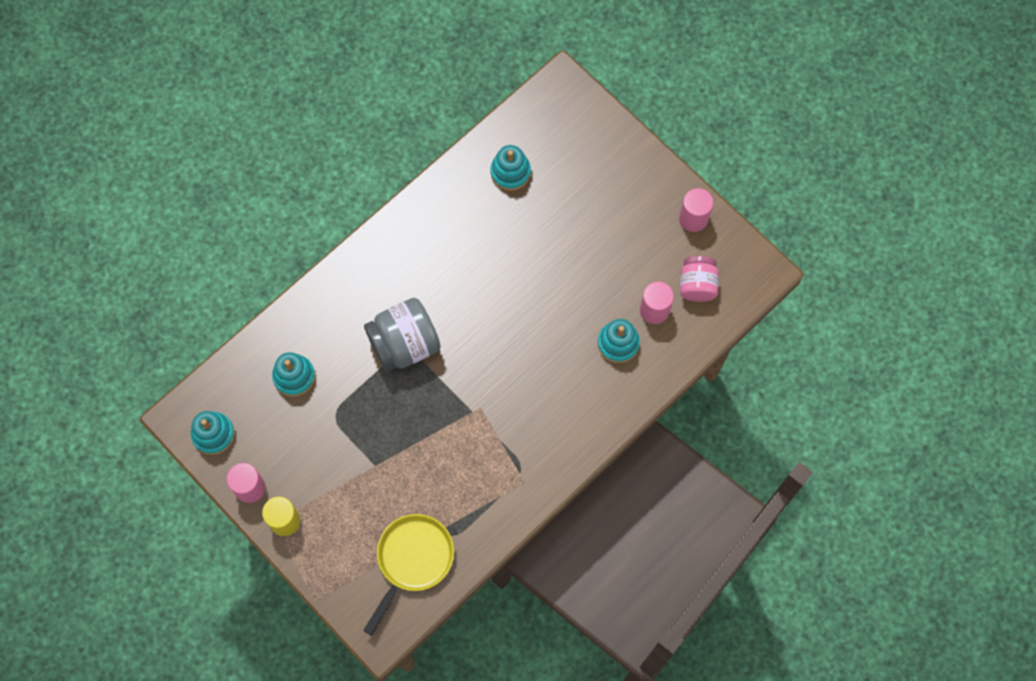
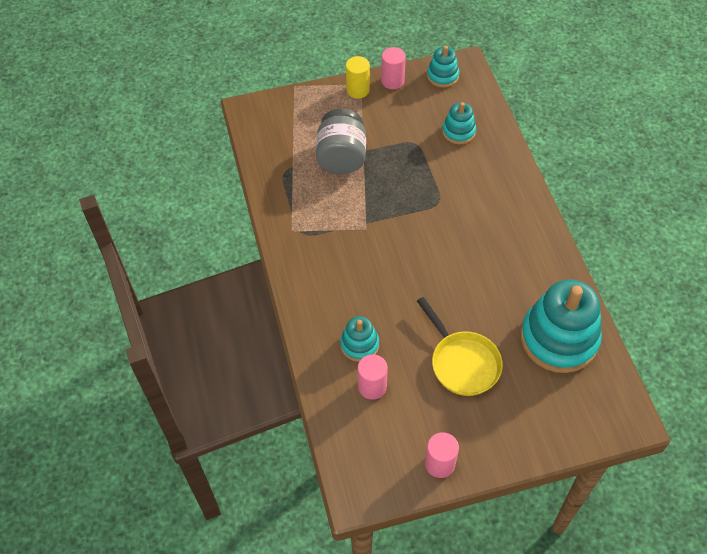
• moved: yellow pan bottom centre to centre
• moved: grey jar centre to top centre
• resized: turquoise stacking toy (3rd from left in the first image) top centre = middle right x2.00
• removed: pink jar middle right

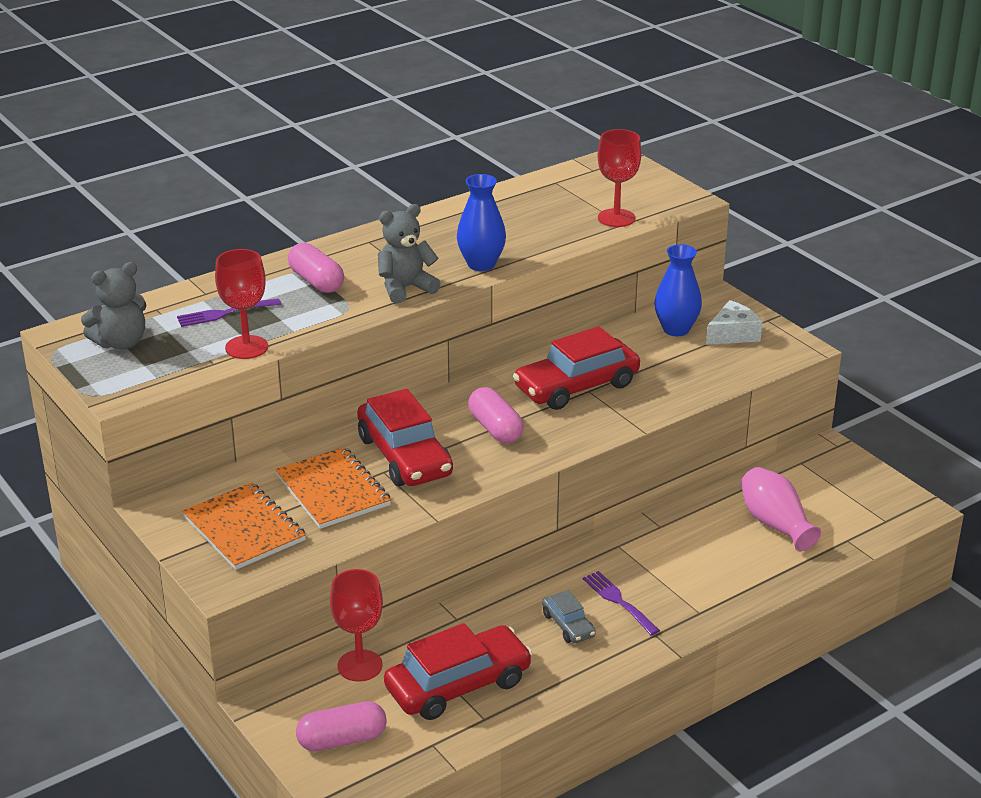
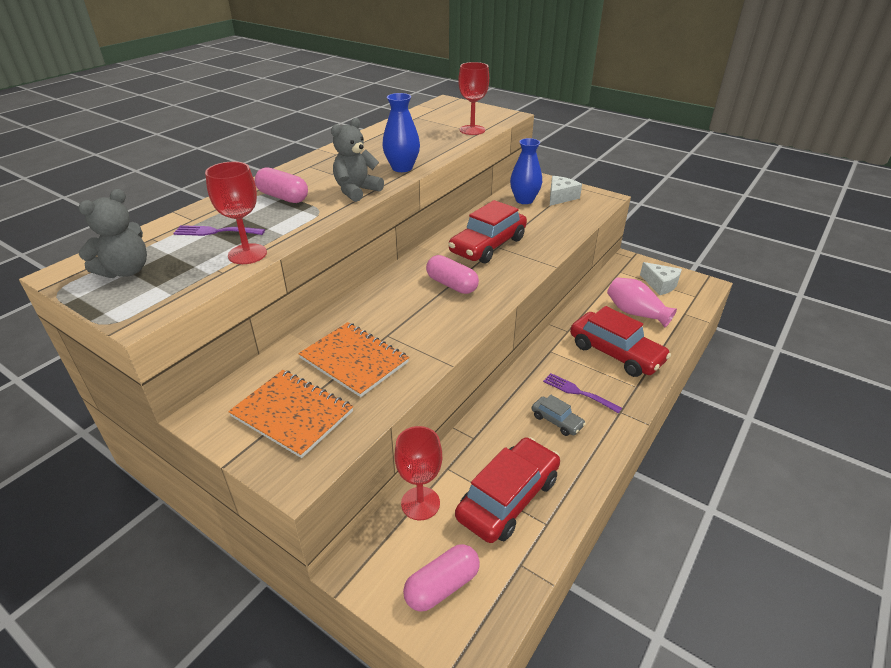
• turned: purple fork (1st from left) middle left = middle left 45 degrees clockwise
• moved: red car (1st from left in the first image) centre to red car (3rd from left) middle right
• added: white cheese (2nd from left) middle right

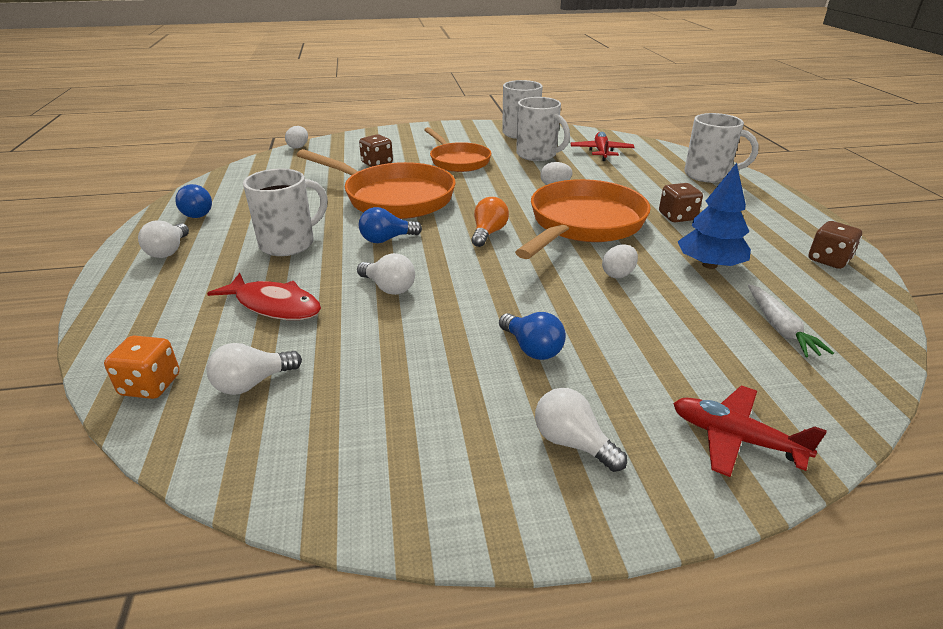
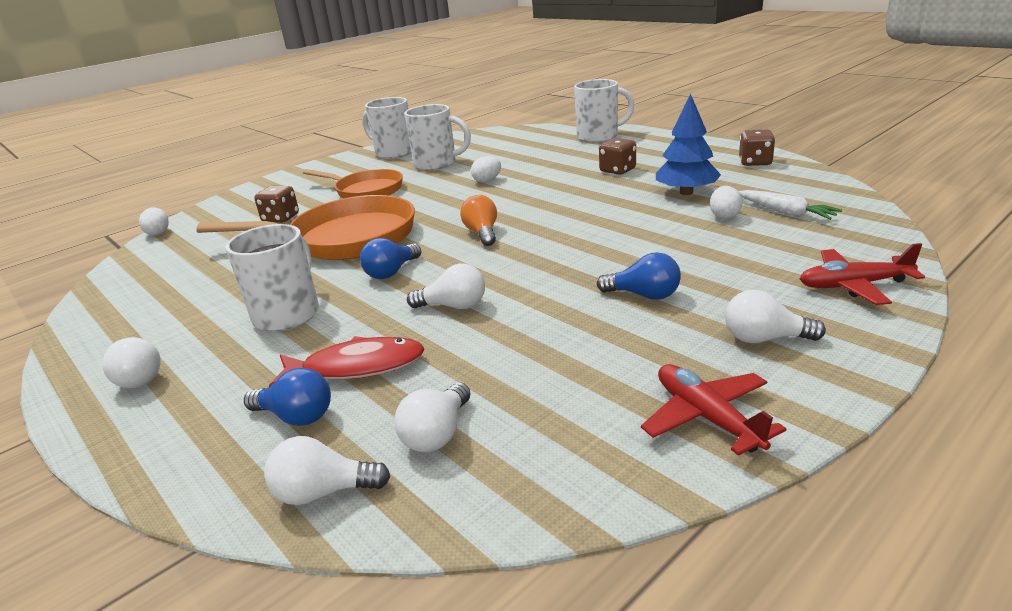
• replaced: orange dice middle left to white light bulb (2nd from left) bottom left
• moved: blue light bulb (1st from left) top left to middle left
• removed: orange pan (3rd from left) centre
• moved: red plane (1st from left) top centre to bottom right
• moved: white egg (3rd from left) centre to top right

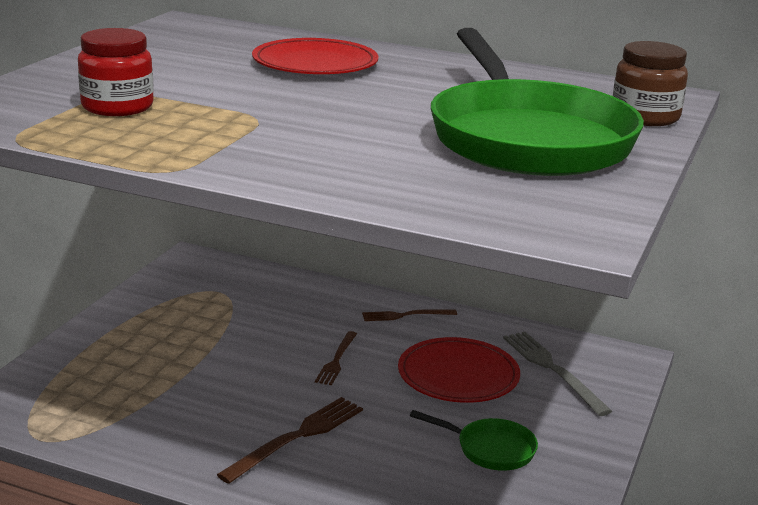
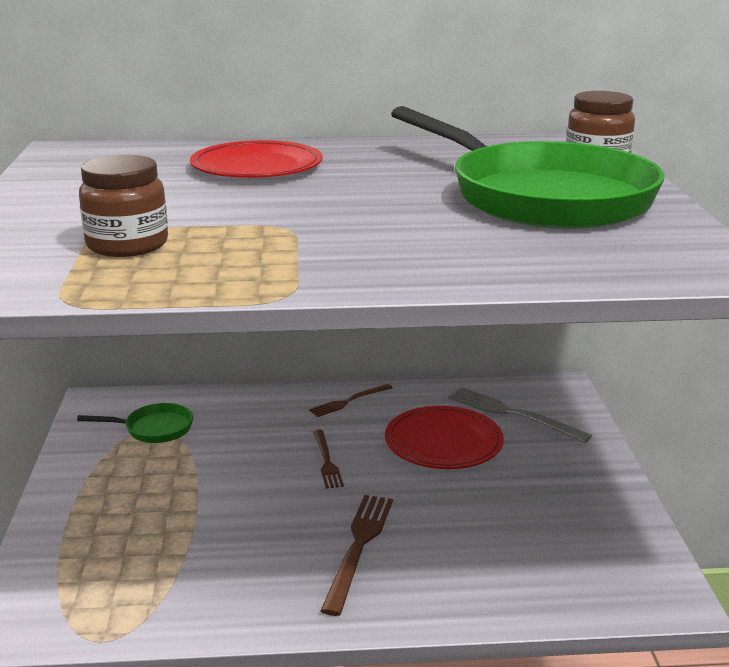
• recoloured: red jar top left to brown jar (1st from left) top left
• moved: green pan (1st from left) bottom centre to middle left

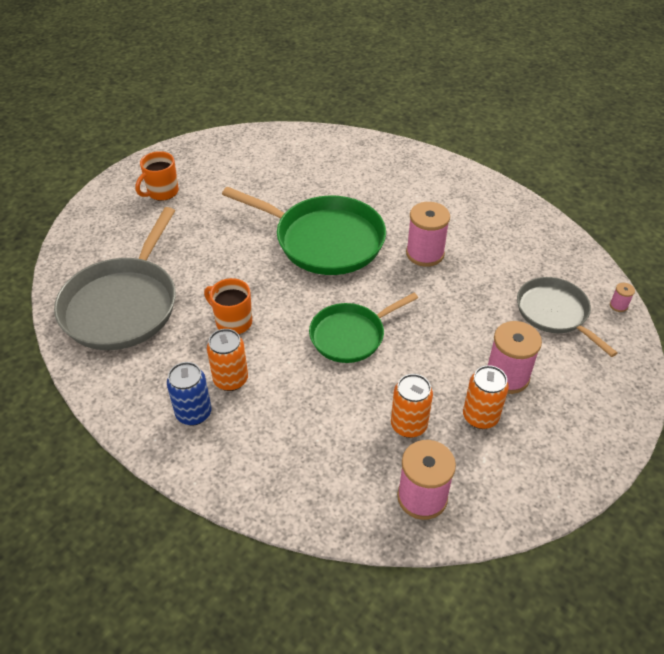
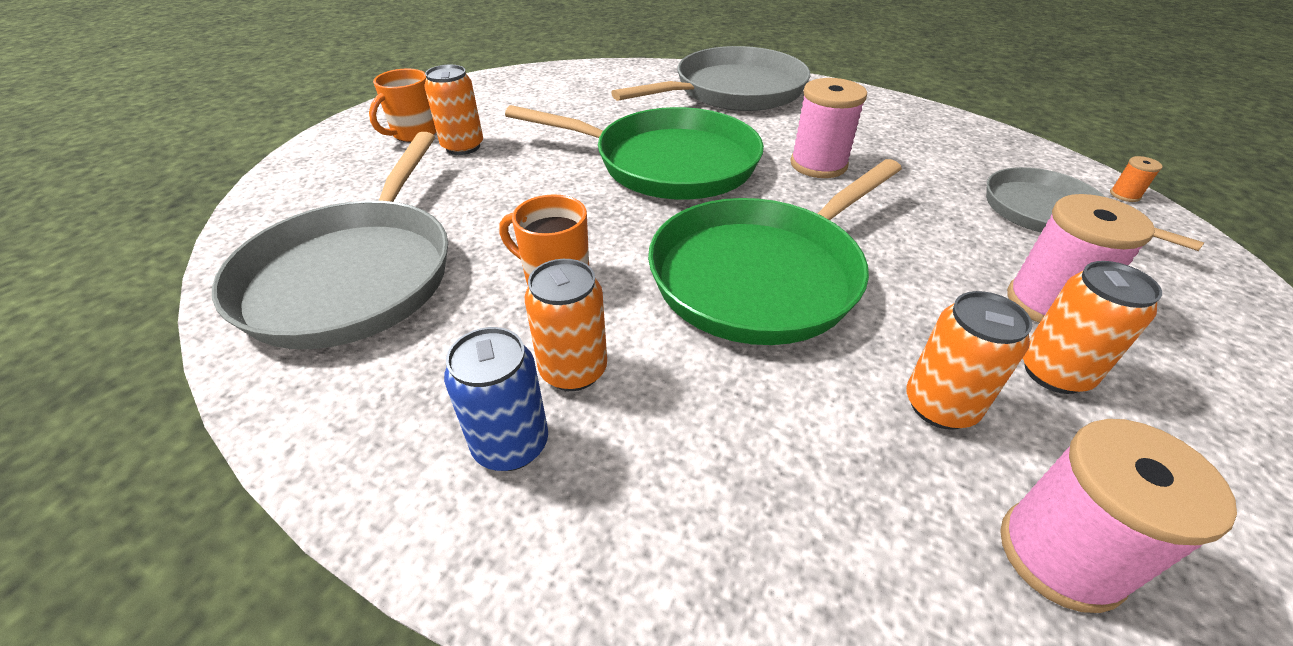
• resized: green pan (2nd from left) centre = centre x1.63
• recoloured: pink spool (4th from left) middle right to orange spool top right
• added: orange can (1st from left) top centre
• added: grey pan (2nd from left) top centre

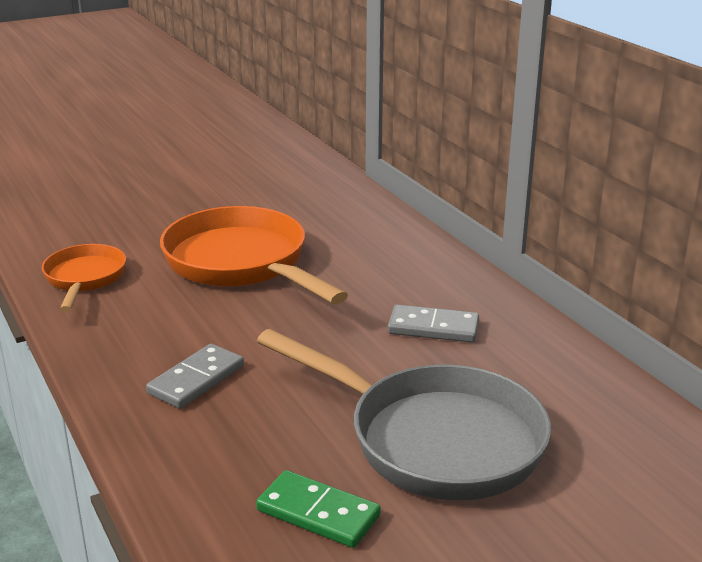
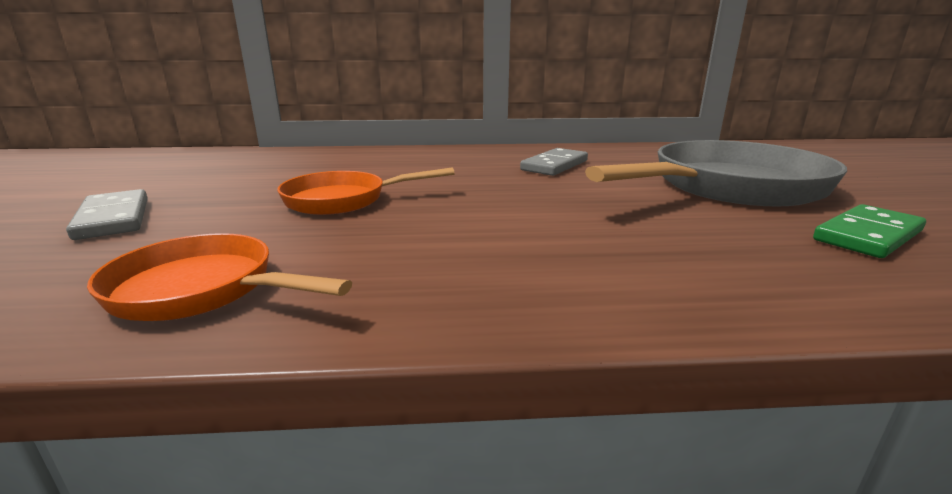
• moved: grey domino (1st from left) bottom left to middle left
• resized: orange pan (2nd from left) centre = centre x0.56

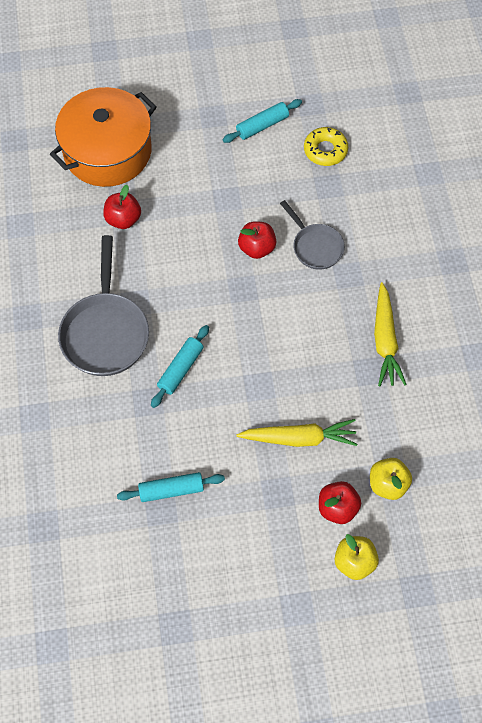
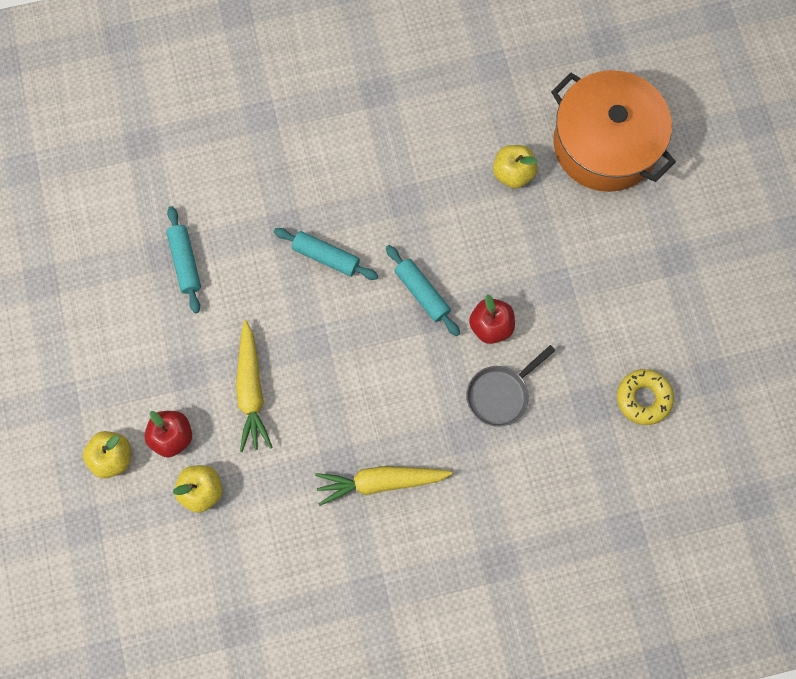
• removed: grey pan (1st from left) middle left
• recoloured: red apple (1st from left) top left to yellow apple (3rd from left) top centre
• moved: turquoise rolling pin (3rd from left) top centre to centre

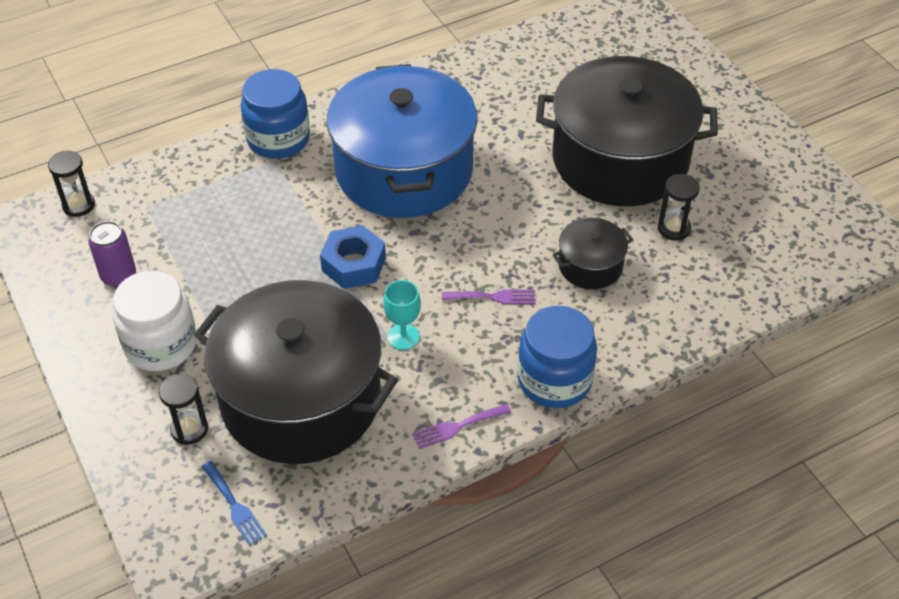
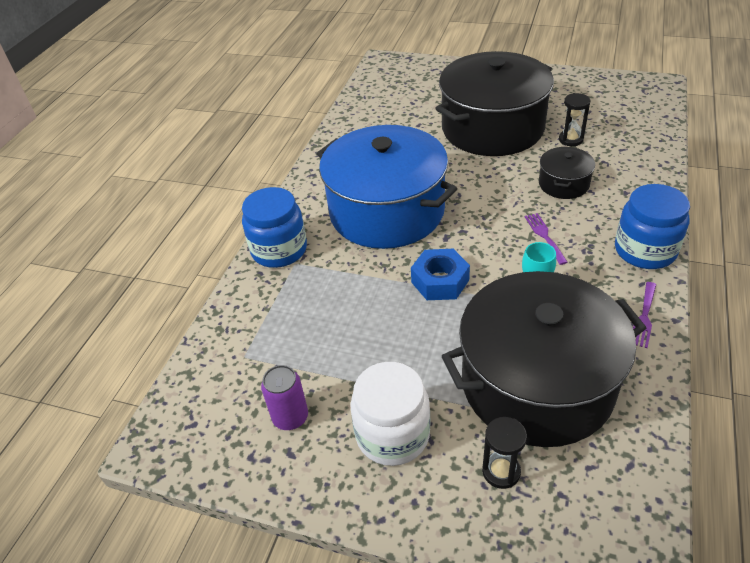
• removed: black hourglass (1st from left) top left
• removed: blue fork bottom left
• turned: purple fork (2nd from left in the first image) centre = middle right 60 degrees counterclockwise

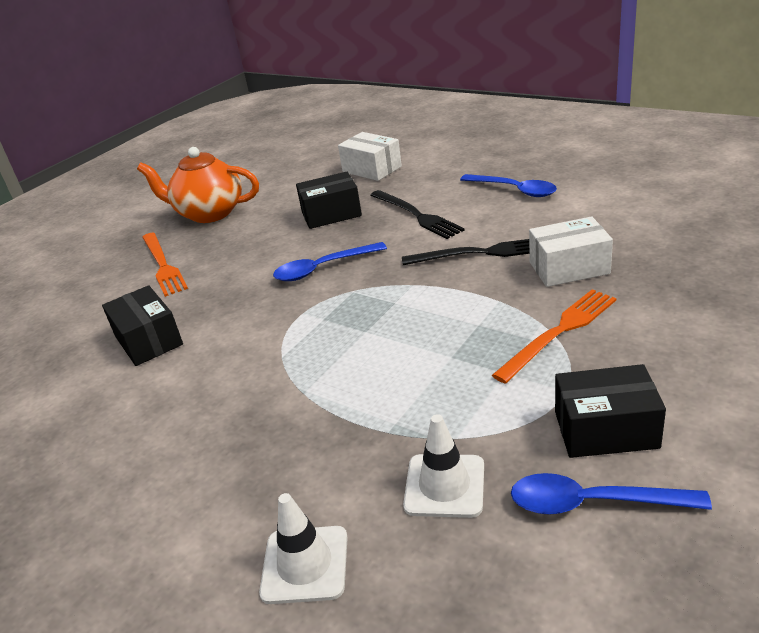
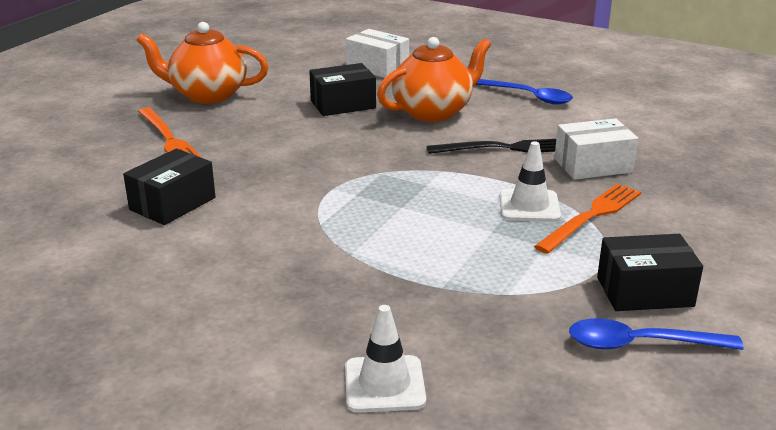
• turned: black box (1st from left) middle left = middle left 75 degrees clockwise
• removed: blue spoon (1st from left) centre
• replaced: black fork (1st from left) centre to orange teapot (2nd from left) top centre
• moved: white traffic cone (2nd from left) bottom centre to middle right

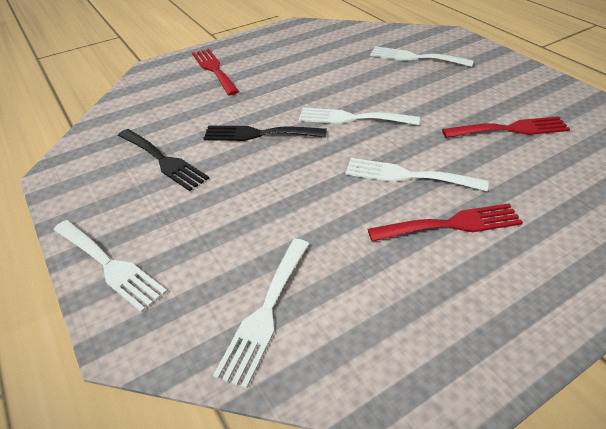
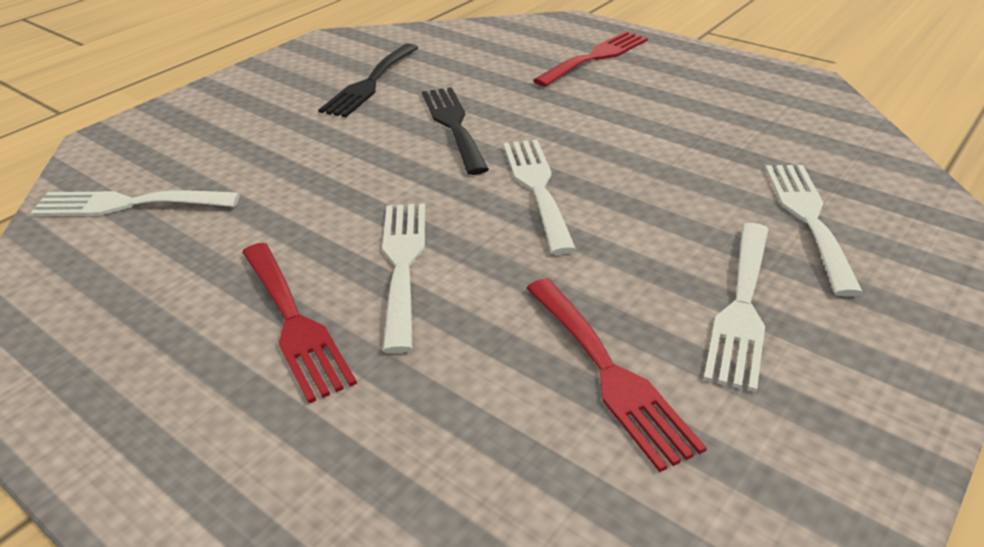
• moved: white fork (1st from left in the first image) middle left to white fork (4th from left) middle right

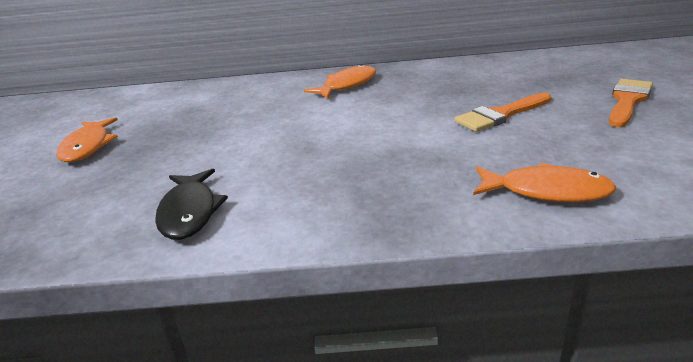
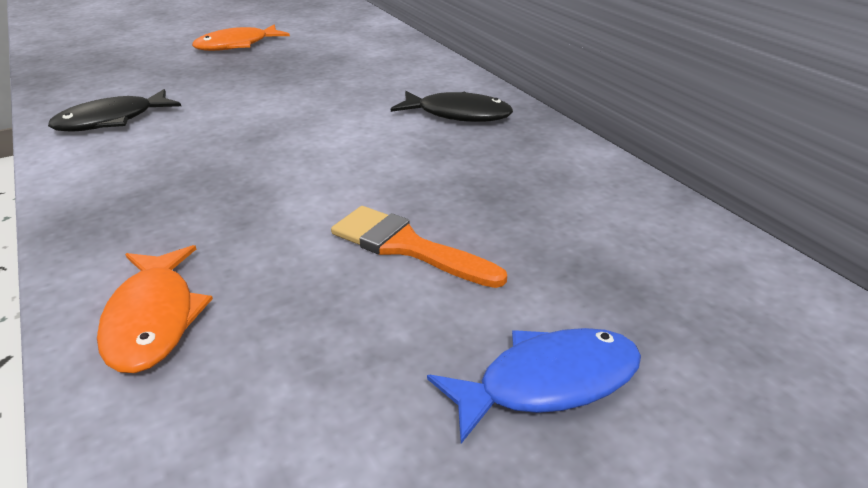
• recoloured: orange fish (2nd from left) top centre to black fish (2nd from left) top centre
• replaced: orange brush (2nd from left) top right to blue fish bottom centre

